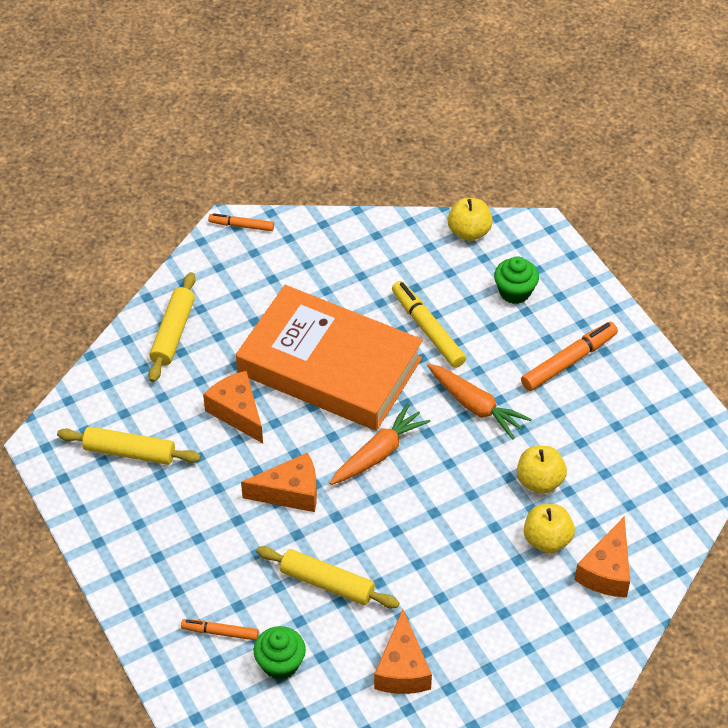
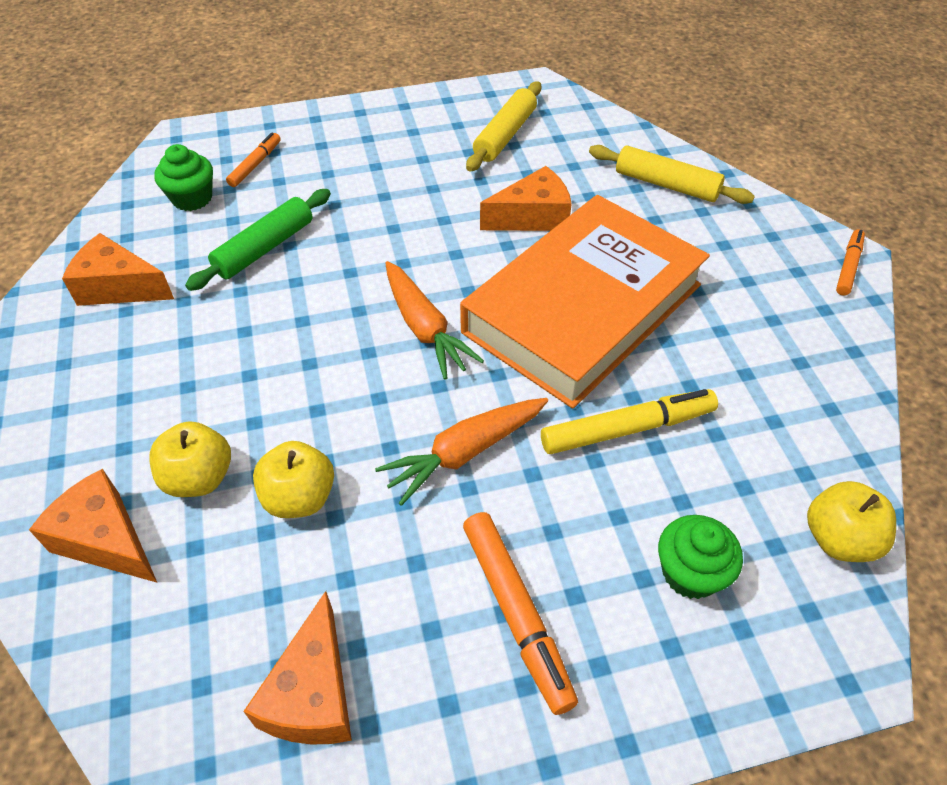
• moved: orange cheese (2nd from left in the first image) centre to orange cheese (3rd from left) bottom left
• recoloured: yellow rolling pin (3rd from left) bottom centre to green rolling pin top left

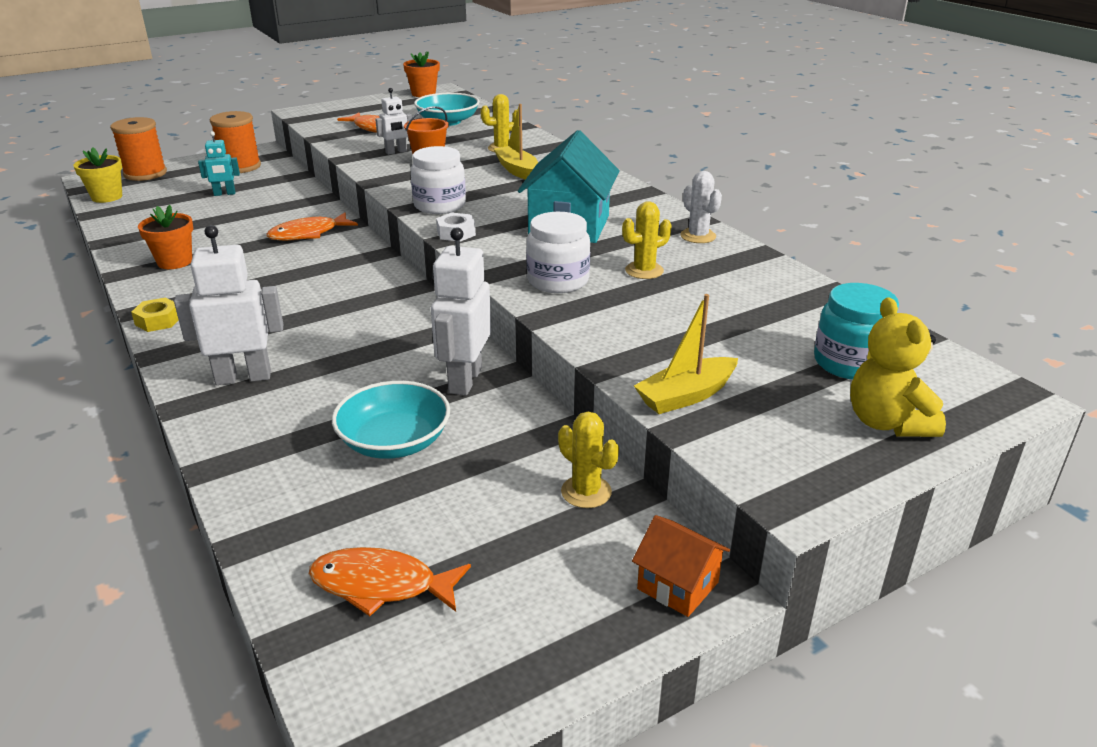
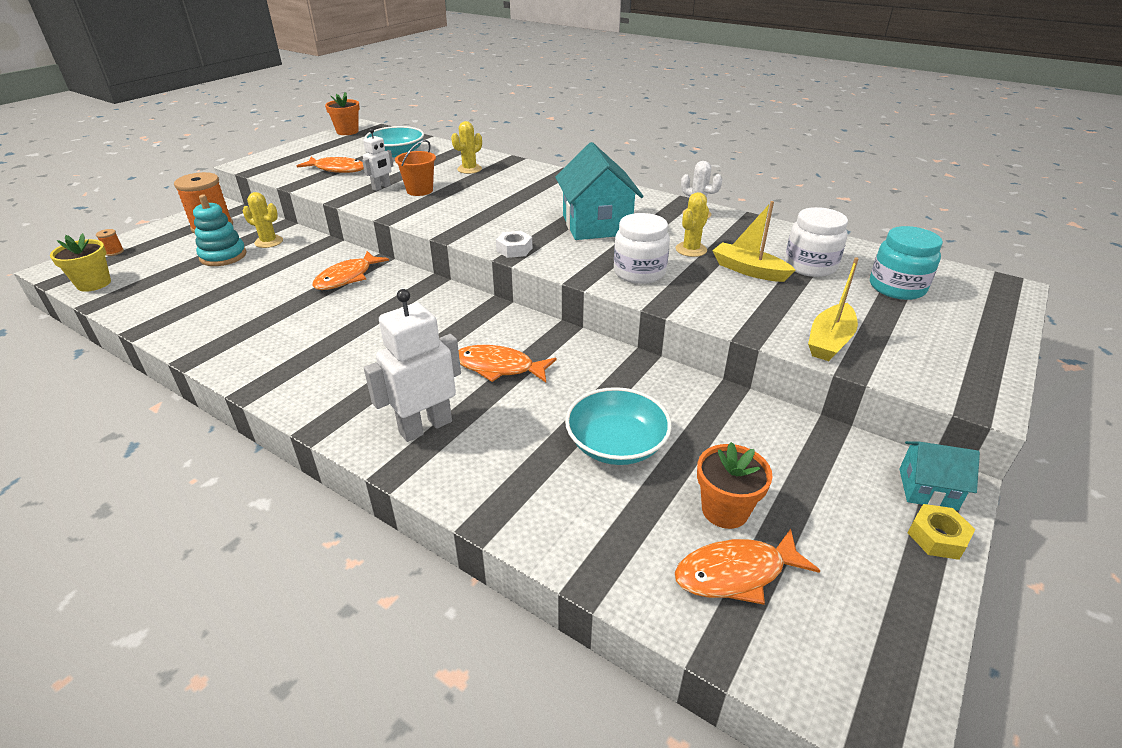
• resized: orange spool (1st from left) top left = top left x0.41
• moved: yellow nut middle left to bottom right
• moved: orange flower pot (1st from left in the first image) top left to orange flower pot (2nd from left) centre
• replaced: turquoise robot top left to turquoise stacking toy top left
• moved: white jar (1st from left in the first image) top centre to white jar (2nd from left) top right
• removed: white robot (3rd from left) centre
• moved: yellow boat (1st from left) top centre to top right
• moved: yellow cactus (2nd from left in the first image) centre to yellow cactus (1st from left) top left
• recoloured: orange house bottom centre to turquoise house (2nd from left) middle right
• removed: yellow teddy bear middle right
• added: orange fish (3rd from left) centre

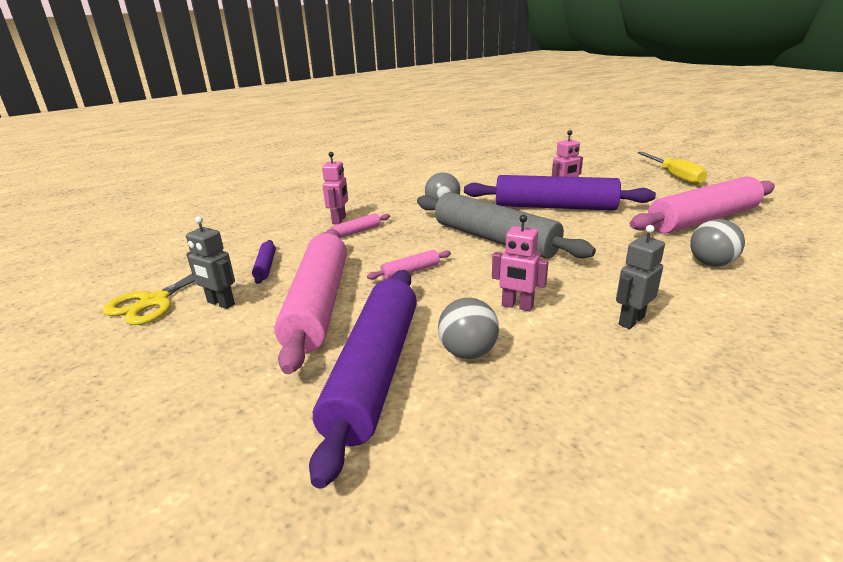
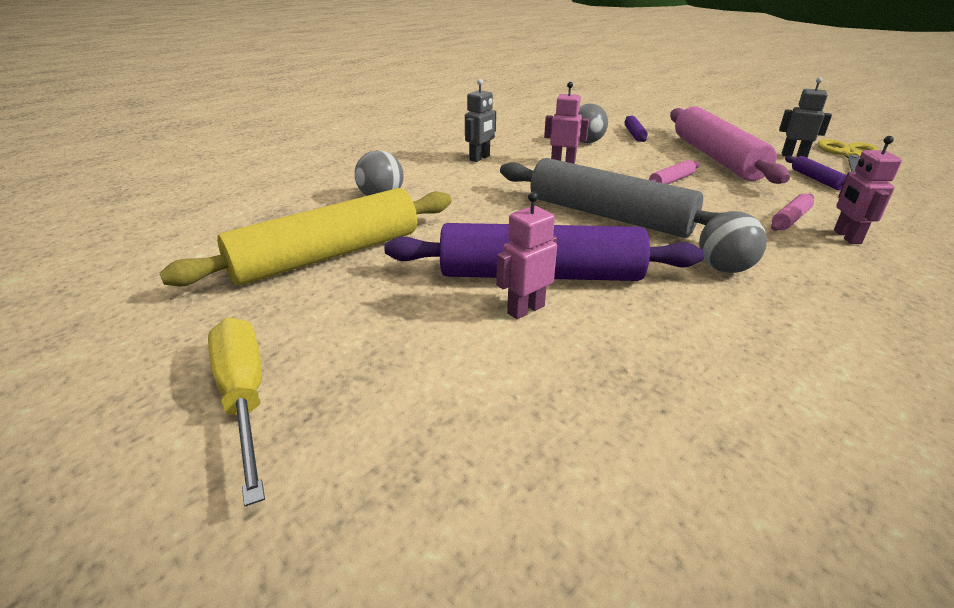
• resized: purple rolling pin (2nd from left) bottom centre = top right x0.41
• recoloured: pink rolling pin (4th from left) middle right to yellow rolling pin middle left

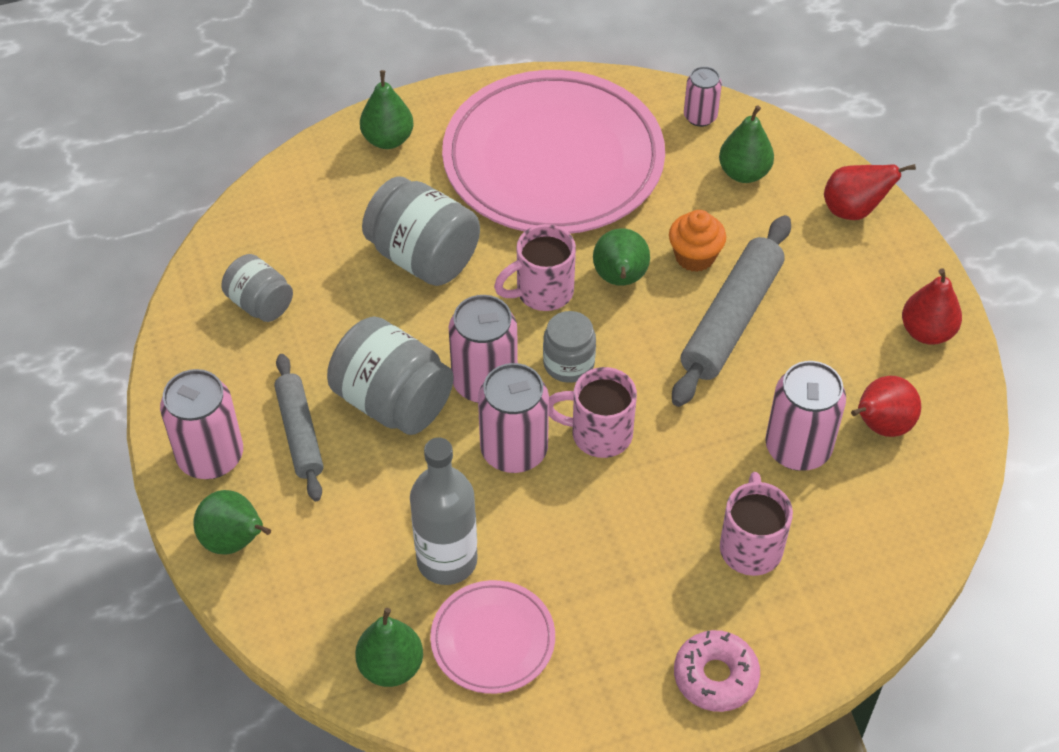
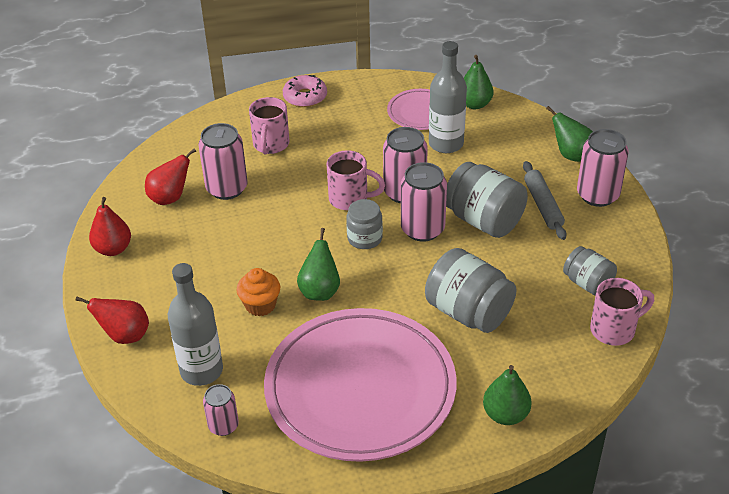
• moved: pink mug (1st from left in the first image) centre to pink mug (3rd from left) middle right
• removed: grey rolling pin (2nd from left) middle right
• replaced: green pear (5th from left) top right to grey bottle (1st from left) middle left

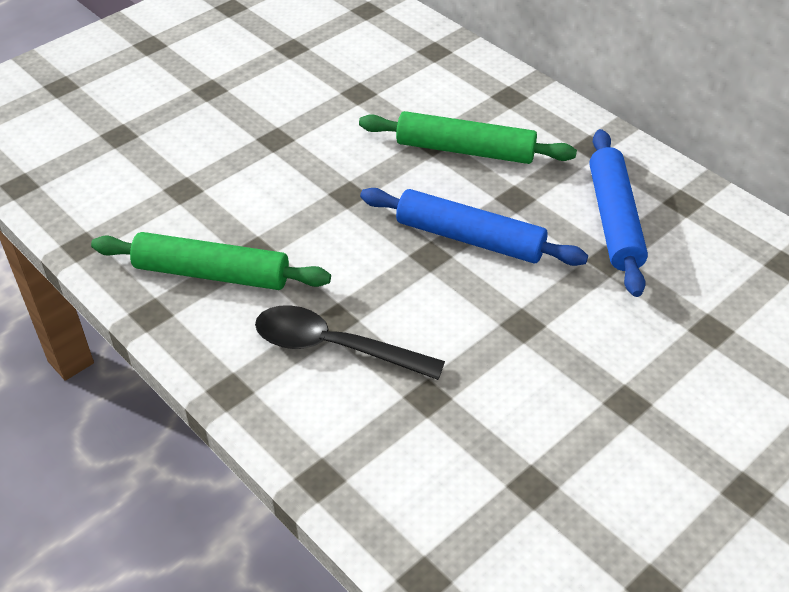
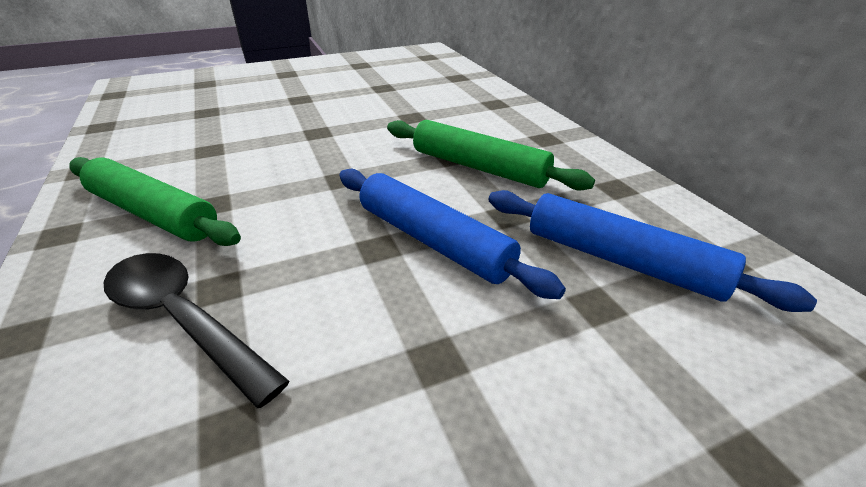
• turned: blue rolling pin (2nd from left) middle right = middle right 75 degrees counterclockwise

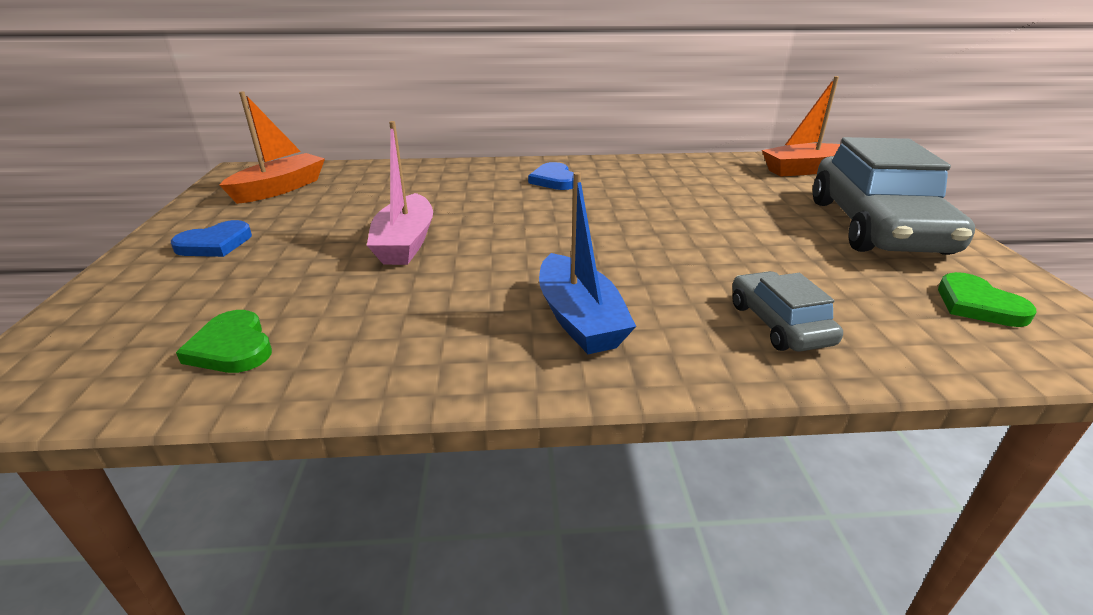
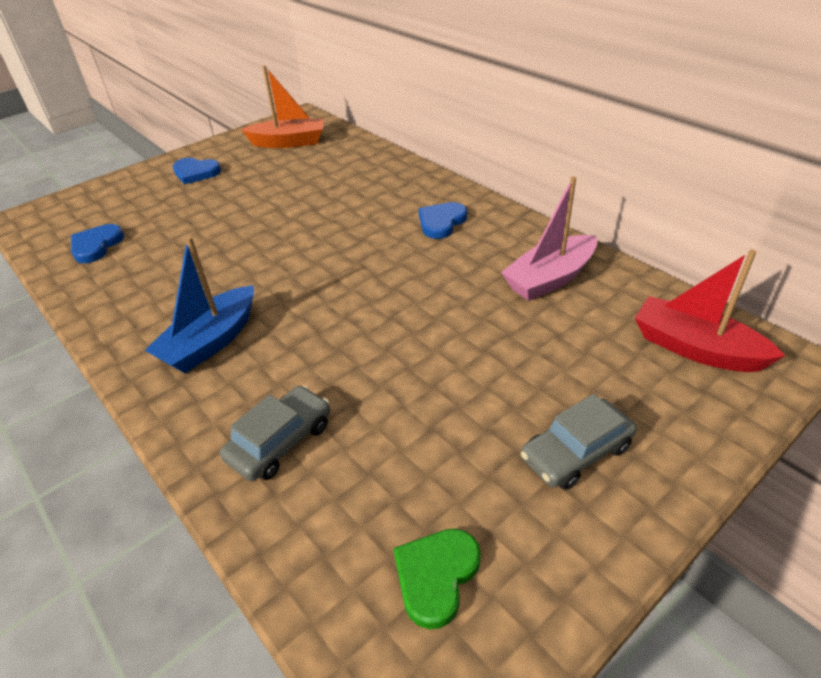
• recoloured: green heart (1st from left) middle left to blue heart (1st from left) middle left
• moved: pink boat top centre to middle right
• recoloured: orange boat (2nd from left) top right to red boat middle right
• resized: grey car (2nd from left) top right = middle right x0.49

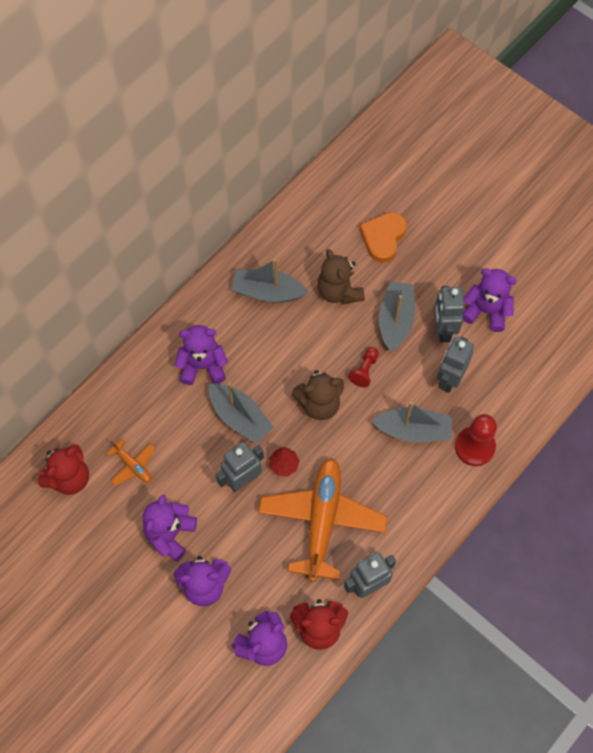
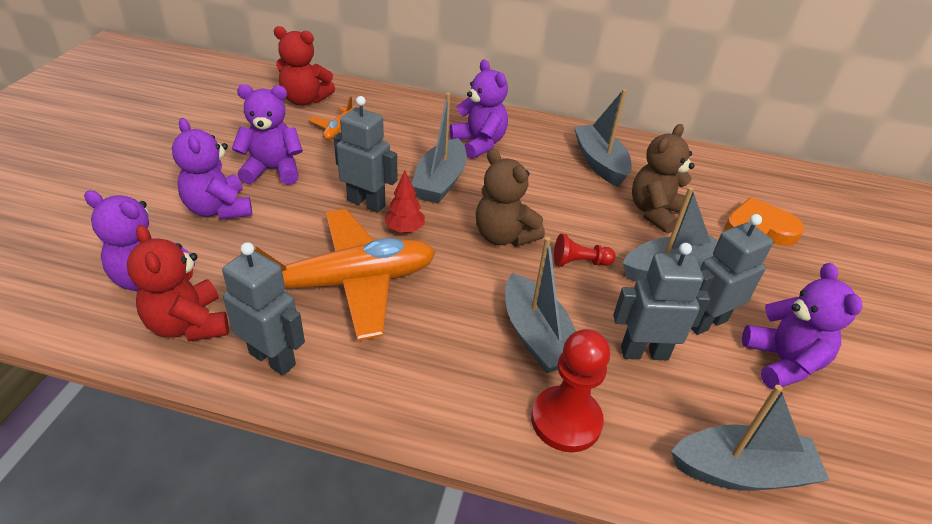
• added: grey boat (5th from left) bottom right

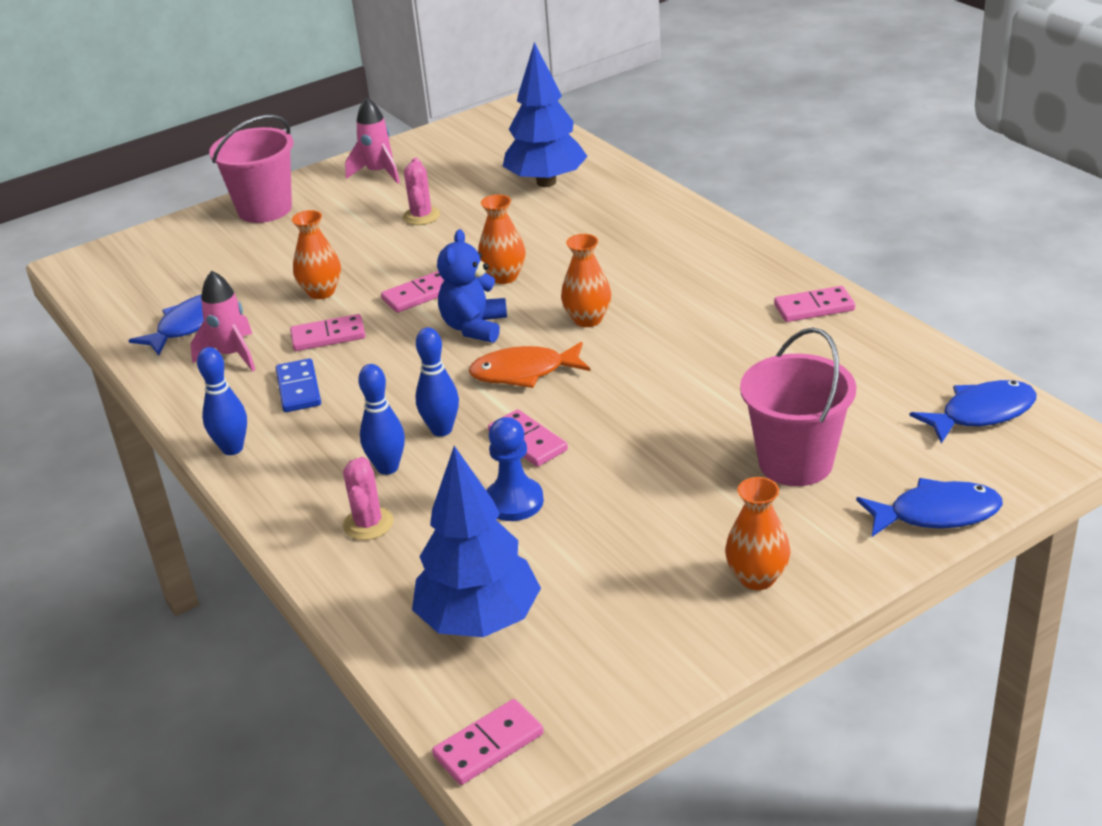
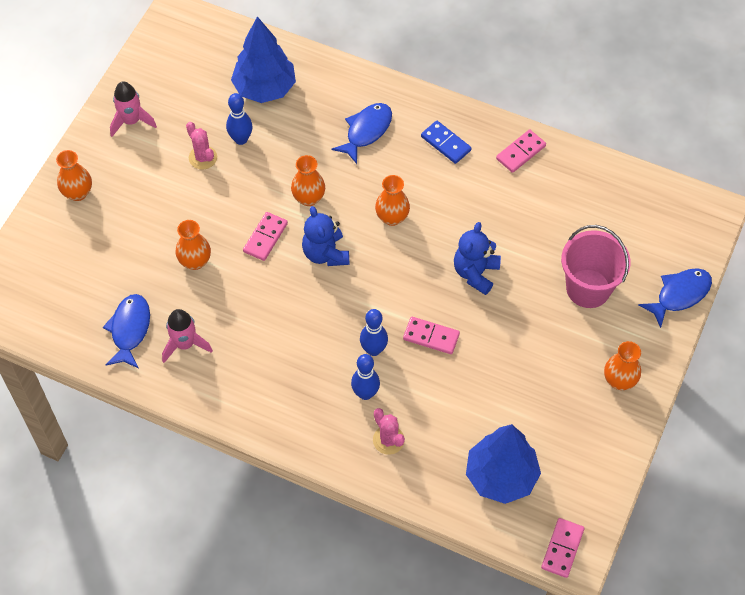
• moved: blue bowling pin (1st from left) middle left to top left
• replaced: pink bucket (1st from left) top left to orange vase (1st from left) top left
• moved: blue domino middle left to top centre
• removed: pink domino (1st from left) middle left
• removed: orange fish centre
• removed: blue pawn centre
• moved: blue fish (3rd from left in the first image) middle right to blue fish (2nd from left) top centre
• added: blue teddy bear (2nd from left) centre

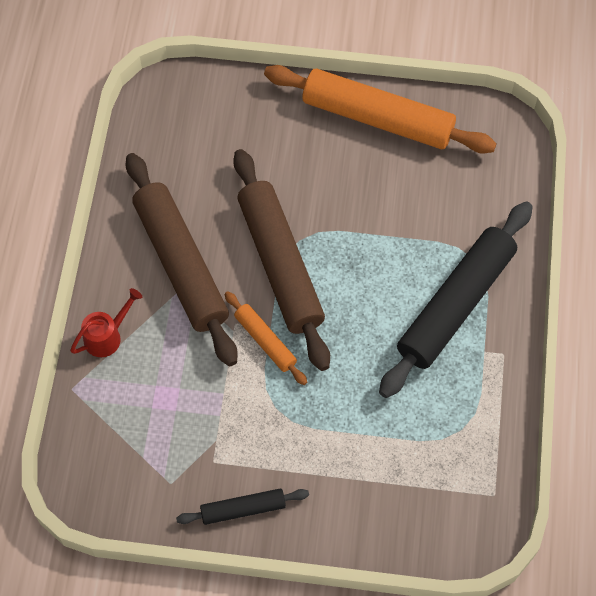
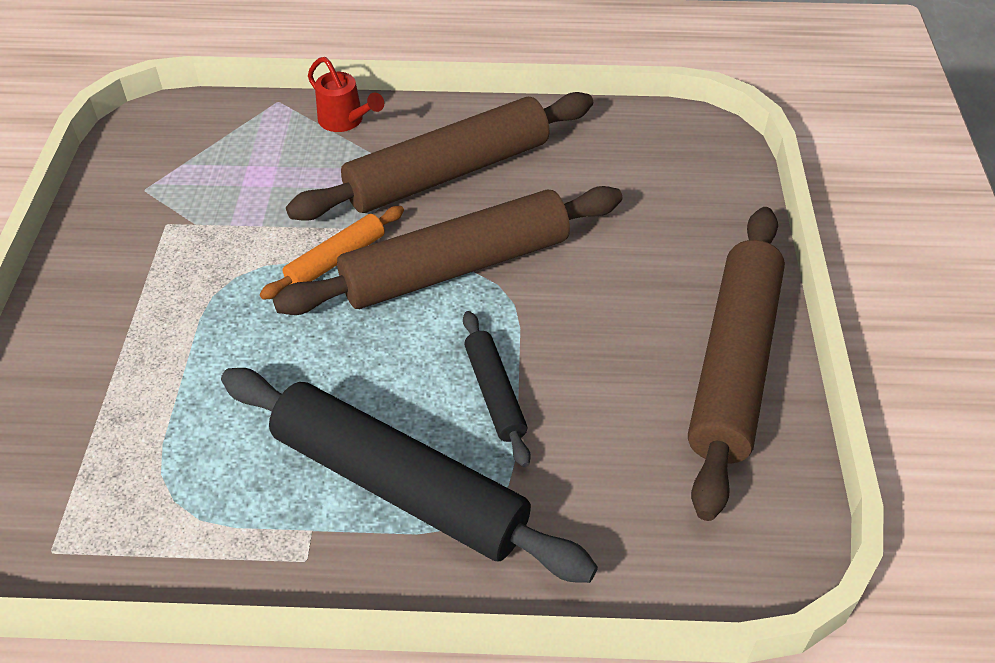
• moved: black rolling pin (1st from left in the first image) bottom centre to black rolling pin (2nd from left) centre
• recoloured: orange rolling pin (2nd from left) top centre to brown rolling pin (3rd from left) middle right

